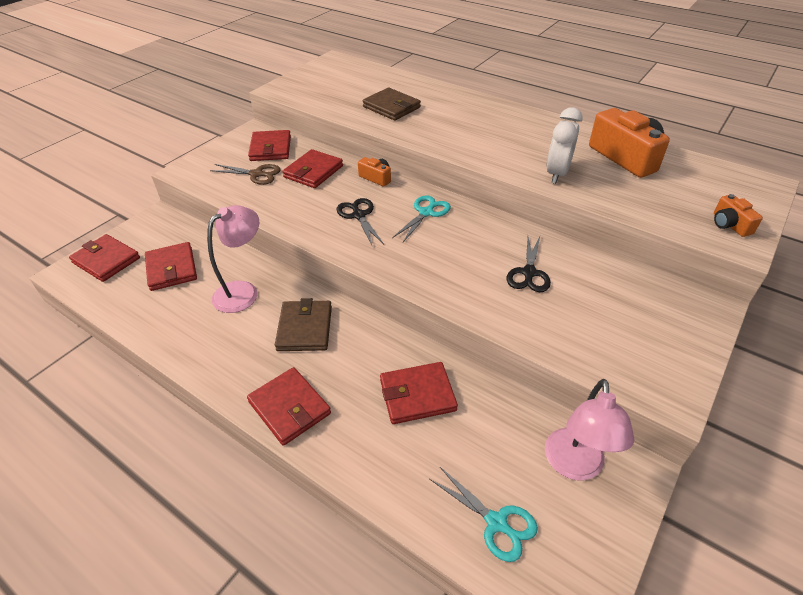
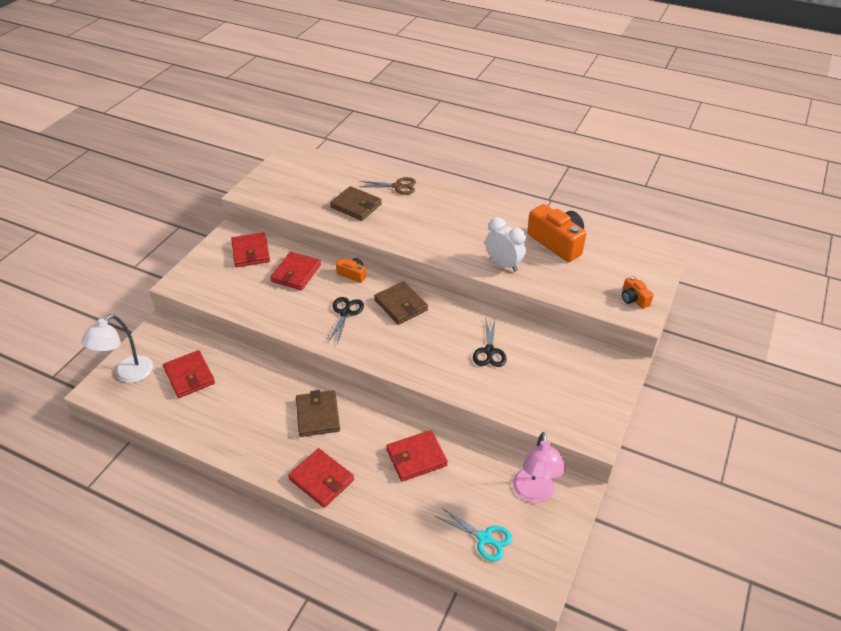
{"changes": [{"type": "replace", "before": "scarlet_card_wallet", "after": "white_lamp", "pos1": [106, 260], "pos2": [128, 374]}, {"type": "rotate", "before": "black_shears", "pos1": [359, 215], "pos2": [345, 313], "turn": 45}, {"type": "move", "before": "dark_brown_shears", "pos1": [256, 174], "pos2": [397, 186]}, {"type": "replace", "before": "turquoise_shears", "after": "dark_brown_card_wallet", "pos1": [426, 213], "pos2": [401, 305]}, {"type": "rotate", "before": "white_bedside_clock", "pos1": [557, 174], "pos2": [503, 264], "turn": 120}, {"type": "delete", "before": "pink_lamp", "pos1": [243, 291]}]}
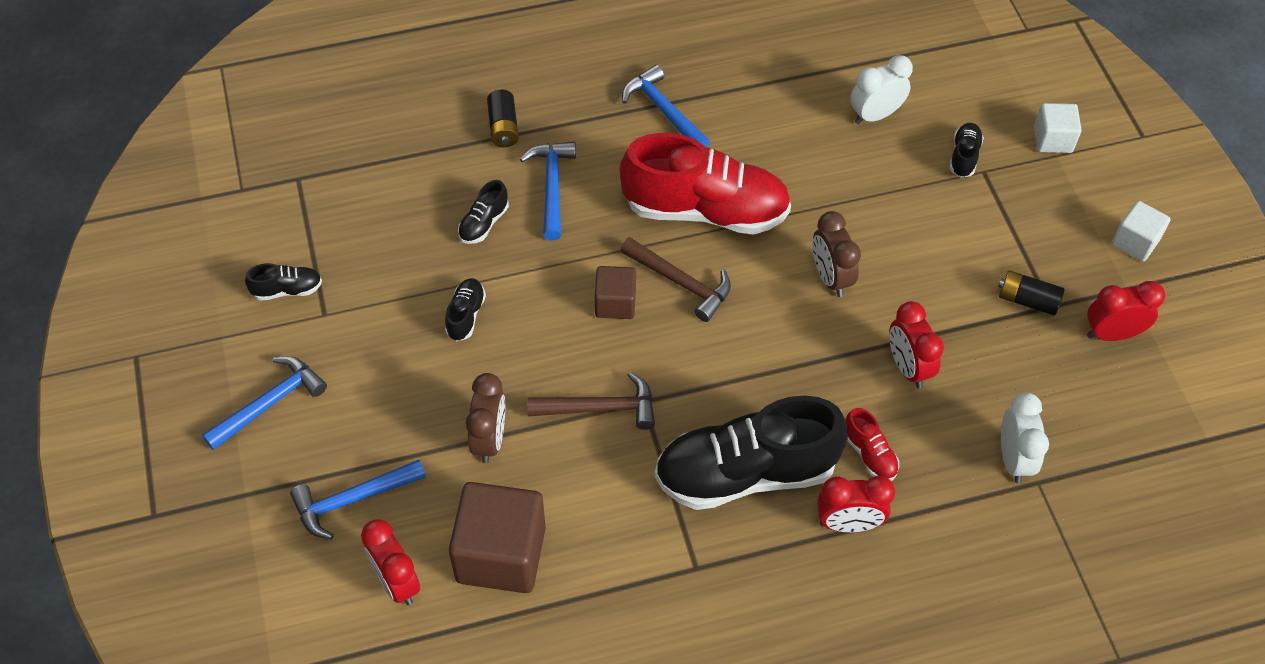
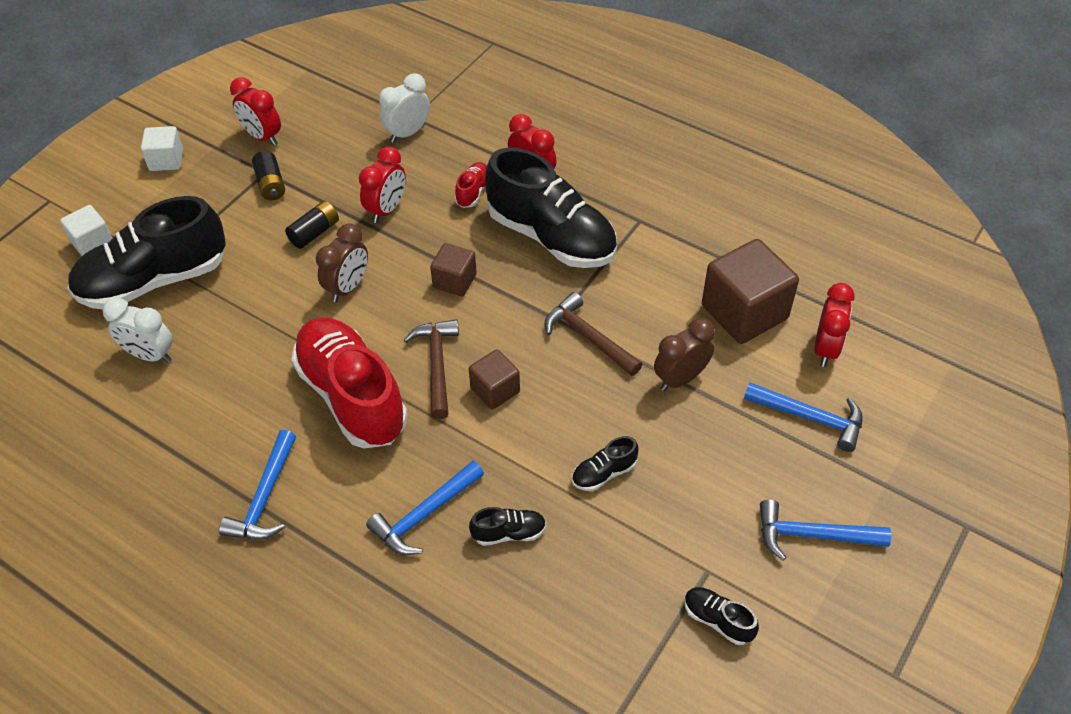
{"changes": [{"type": "resize", "before": "black_lace-up_shoe", "pos1": [964, 156], "pos2": [154, 281], "scale": 2.43}, {"type": "move", "before": "black_battery", "pos1": [503, 127], "pos2": [314, 232]}, {"type": "insert", "after": "dark_brown_solid_cube", "pos2": [454, 281]}]}
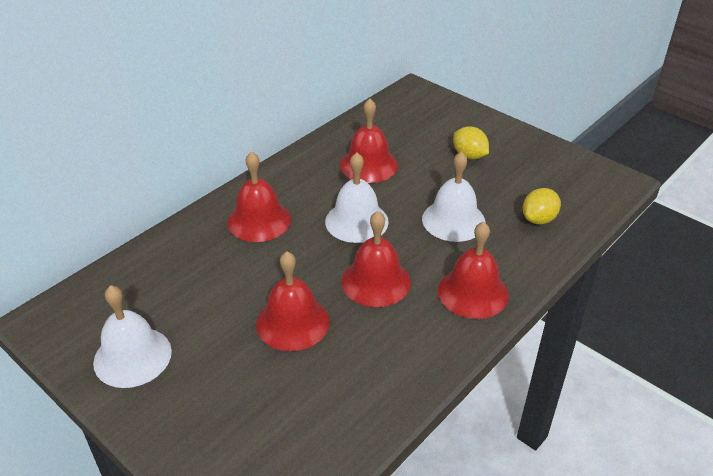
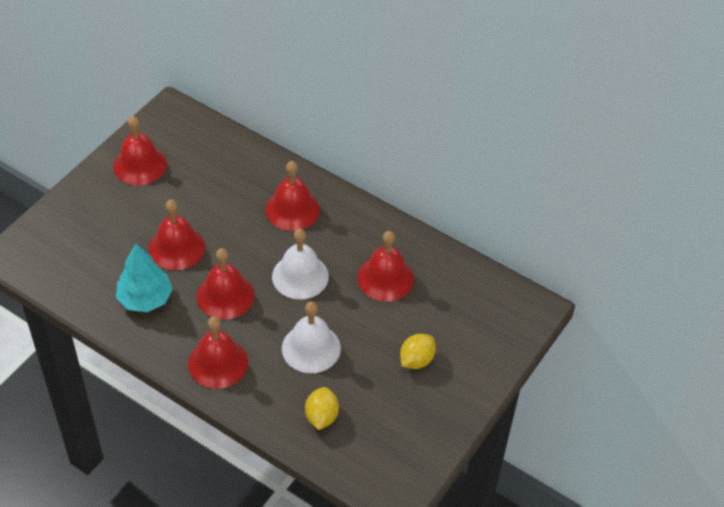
{"changes": [{"type": "recolor", "before": "white_school_bell", "after": "scarlet_school_bell", "pos1": [132, 356], "pos2": [140, 165]}, {"type": "insert", "after": "turquoise_tree", "pos2": [145, 299]}, {"type": "rotate", "before": "golden_citrus_fruit", "pos1": [538, 219], "pos2": [321, 416], "turn": 60}]}
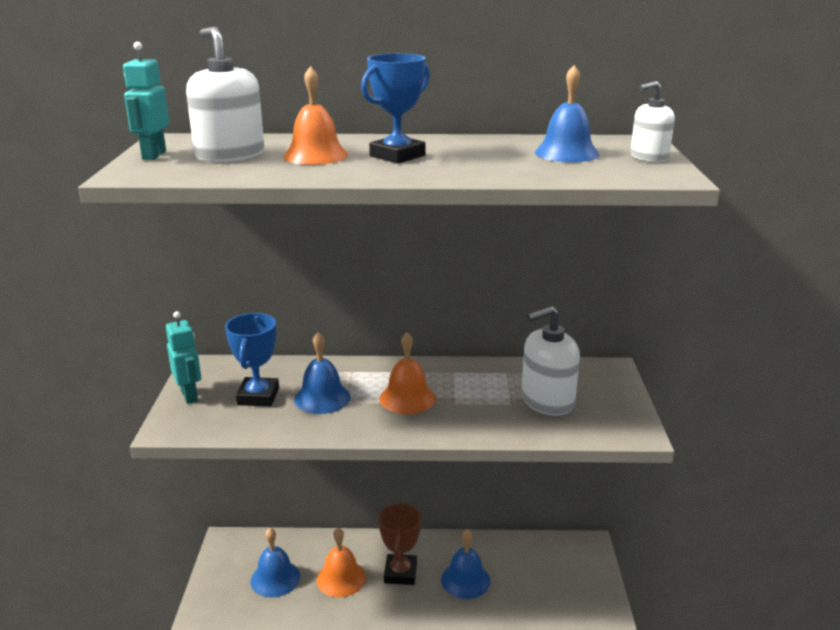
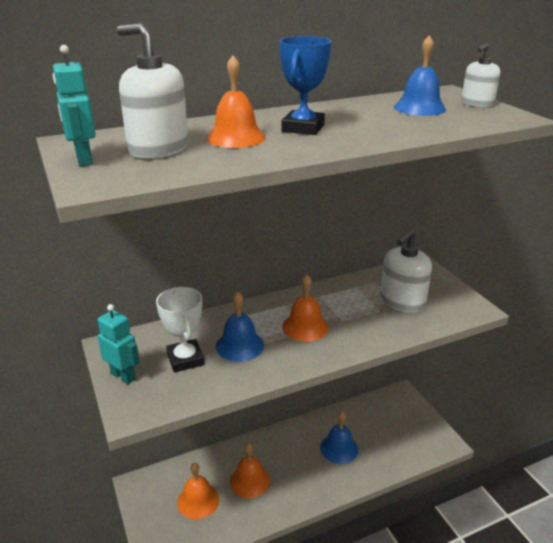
{"changes": [{"type": "recolor", "before": "blue_trophy", "after": "white_trophy", "pos1": [258, 396], "pos2": [185, 359]}, {"type": "recolor", "before": "blue_school_bell", "after": "bright_orange_school_bell", "pos1": [275, 578], "pos2": [198, 500]}, {"type": "delete", "before": "dark_brown_trophy", "pos1": [400, 573]}]}
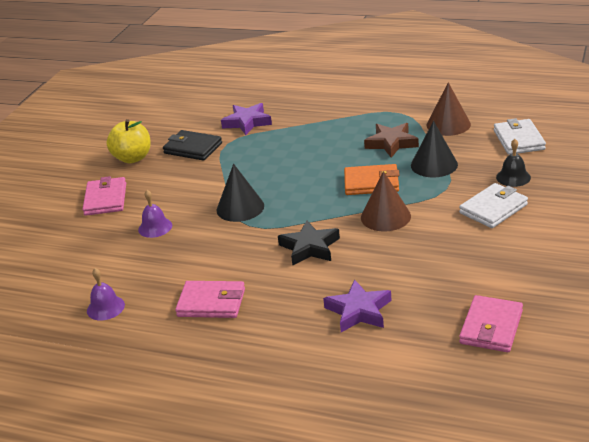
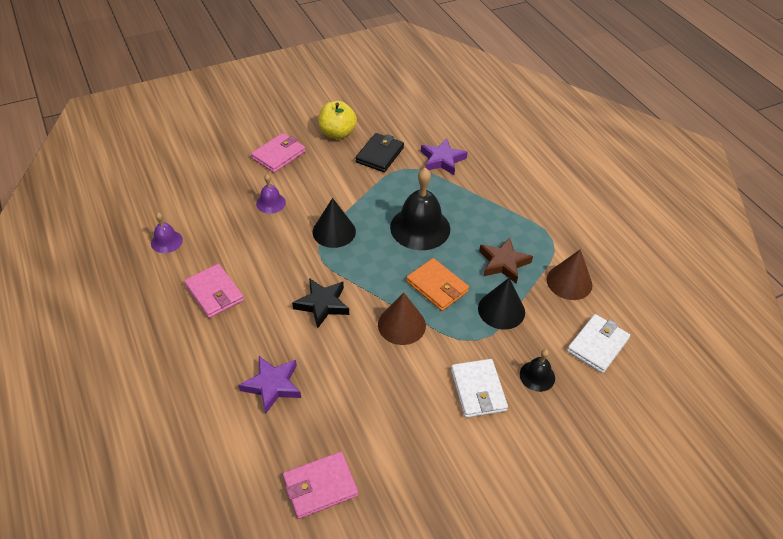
{"changes": [{"type": "rotate", "before": "black_card_wallet", "pos1": [193, 148], "pos2": [380, 155], "turn": 45}, {"type": "insert", "after": "black_school_bell", "pos2": [420, 228]}, {"type": "rotate", "before": "white_card_wallet", "pos1": [493, 209], "pos2": [478, 390], "turn": 75}]}
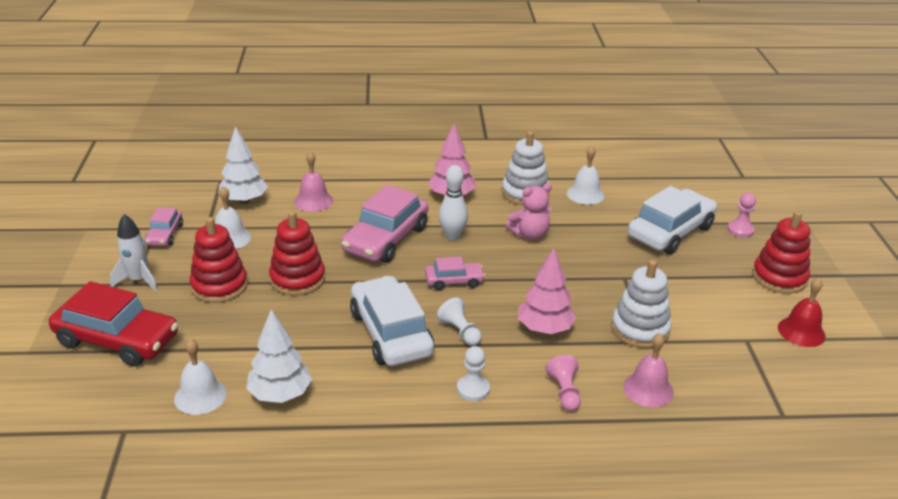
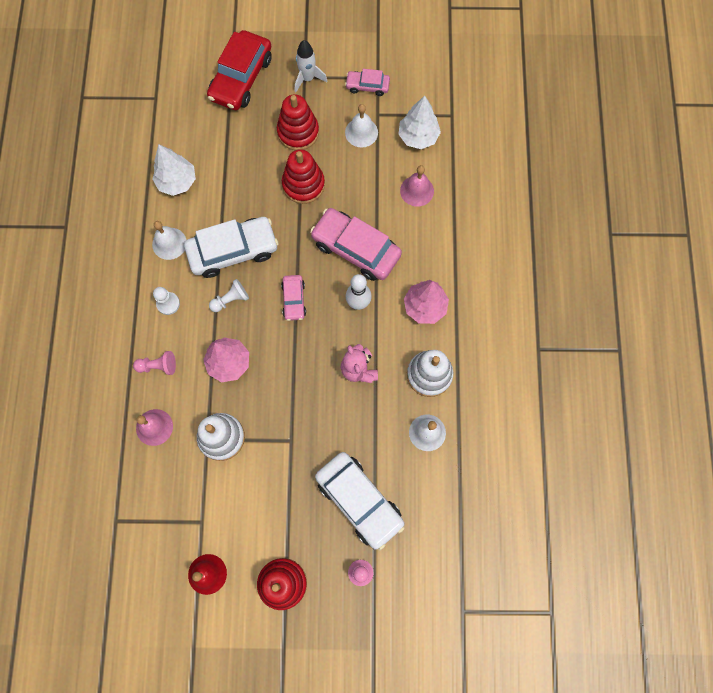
{"changes": [{"type": "move", "before": "white_school_bell", "pos1": [200, 396], "pos2": [169, 243]}]}
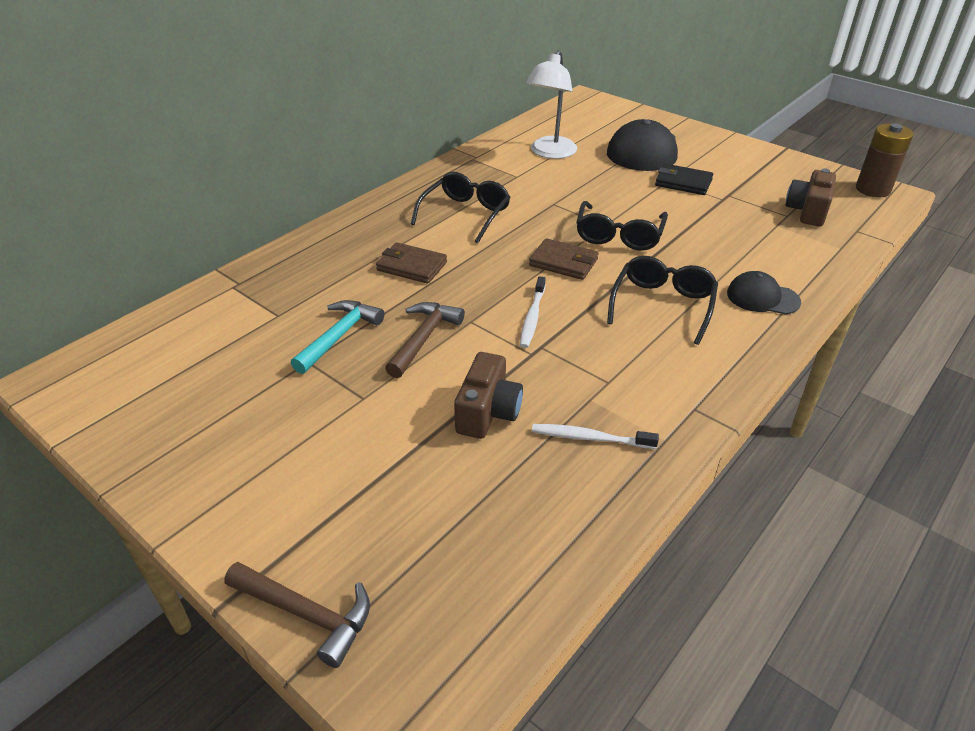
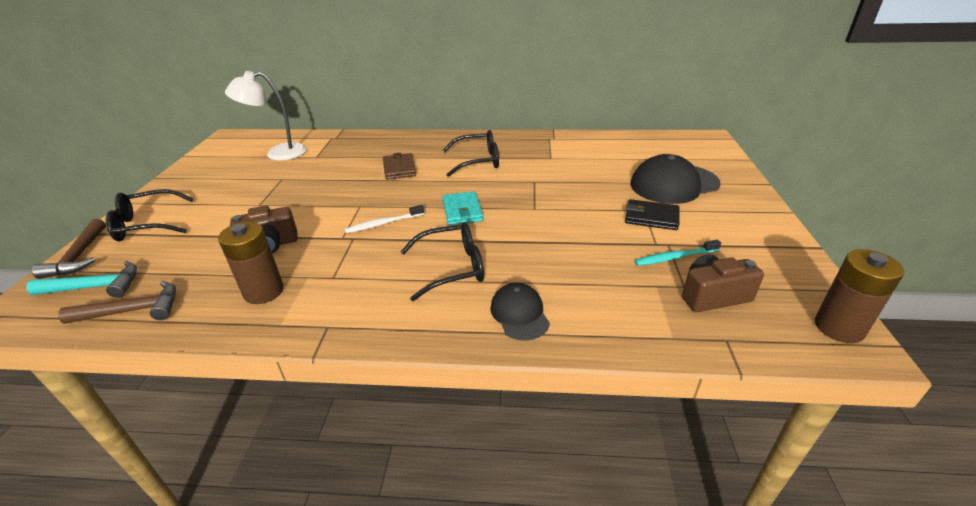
{"changes": [{"type": "move", "before": "turquoise_carpenter's_hammer", "pos1": [339, 336], "pos2": [96, 287]}, {"type": "move", "before": "dark_brown_carpenter's_hammer", "pos1": [424, 338], "pos2": [133, 310]}, {"type": "move", "before": "black_eyeglasses", "pos1": [619, 236], "pos2": [147, 224]}, {"type": "replace", "before": "white_tooth_brush", "after": "dark_brown_battery", "pos1": [590, 438], "pos2": [264, 291]}, {"type": "move", "before": "white_lamp", "pos1": [550, 153], "pos2": [278, 153]}, {"type": "recolor", "before": "dark_brown_card_wallet", "after": "turquoise_card_wallet", "pos1": [563, 262], "pos2": [462, 211]}, {"type": "rotate", "before": "black_card_wallet", "pos1": [683, 182], "pos2": [651, 217], "turn": -60}, {"type": "insert", "after": "turquoise_tooth_brush", "pos2": [675, 257]}]}
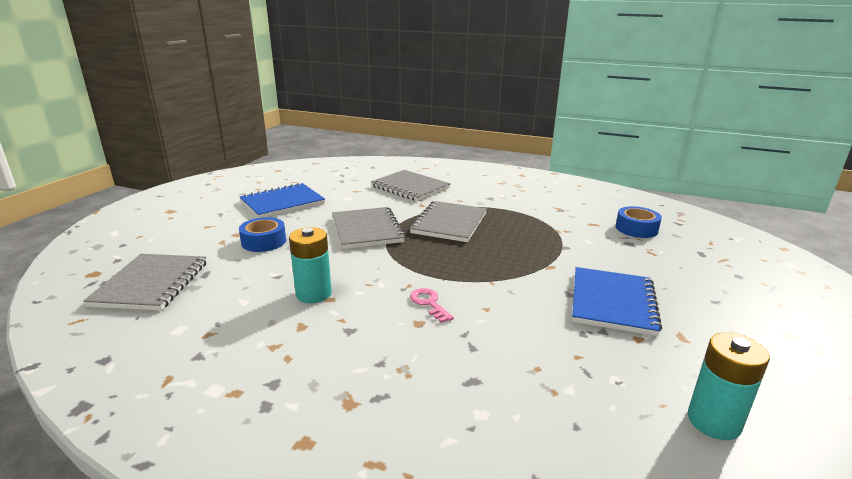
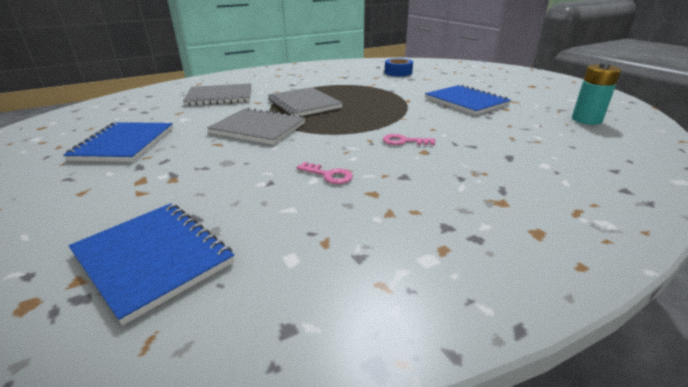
{"changes": [{"type": "recolor", "before": "gray_notebook", "after": "blue_notebook", "pos1": [151, 284], "pos2": [153, 258]}, {"type": "replace", "before": "turquoise_battery", "after": "pink_latchkey", "pos1": [313, 294], "pos2": [328, 175]}, {"type": "delete", "before": "blue_tape", "pos1": [264, 241]}]}
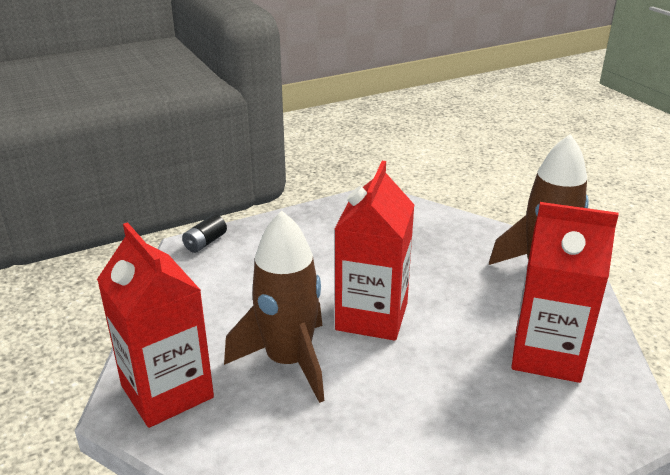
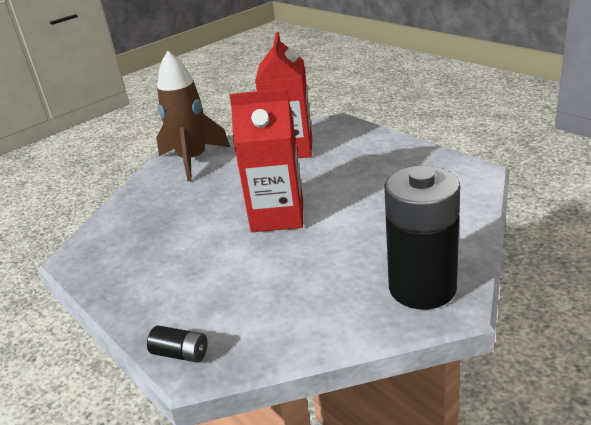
{"changes": [{"type": "replace", "before": "scarlet_carton", "after": "black_battery", "pos1": [167, 392], "pos2": [422, 288]}, {"type": "delete", "before": "dark_brown_rocket", "pos1": [288, 361]}]}
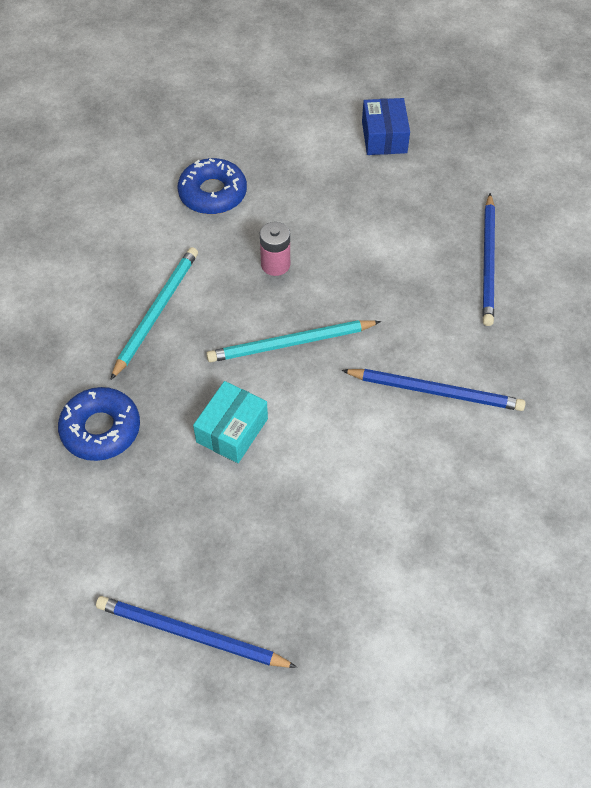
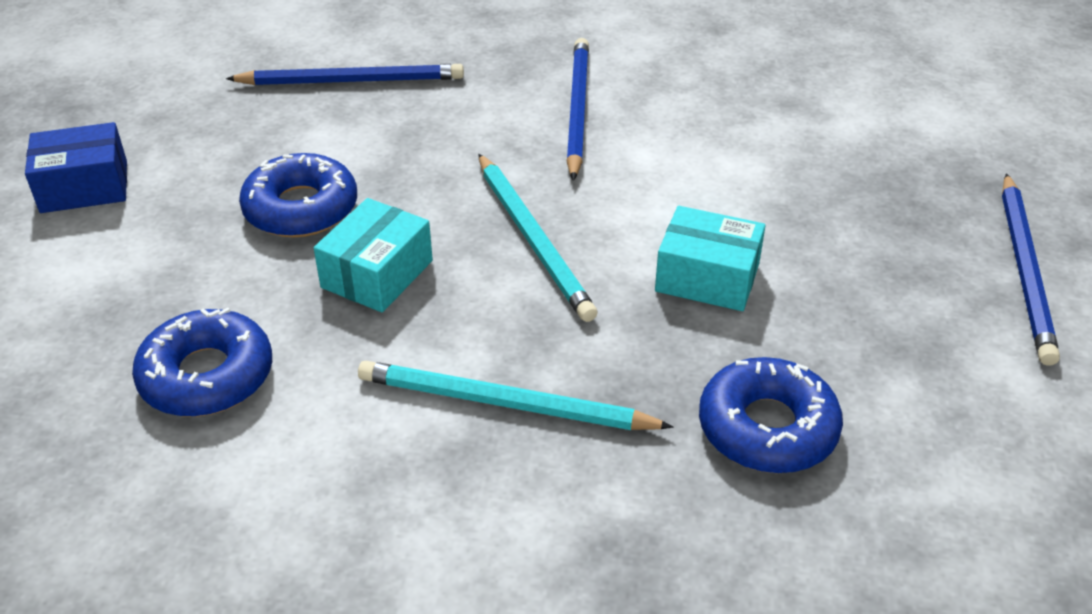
{"changes": [{"type": "insert", "after": "blue_donut", "pos2": [301, 208]}, {"type": "replace", "before": "pink_battery", "after": "turquoise_parcel", "pos1": [275, 264], "pos2": [377, 274]}]}
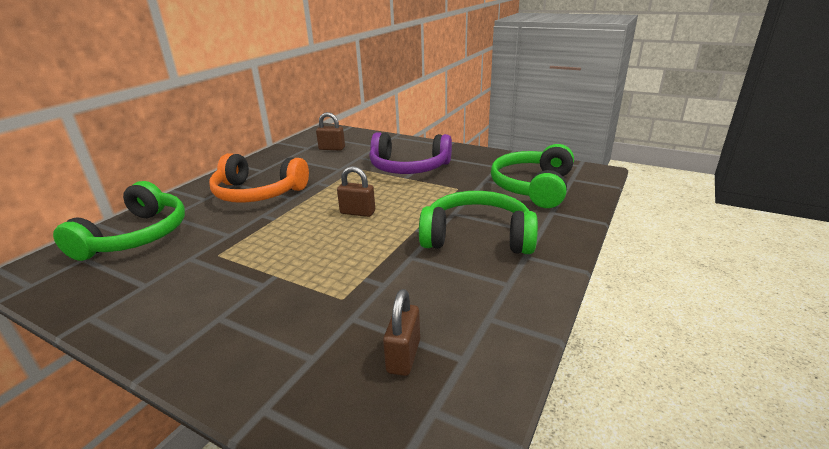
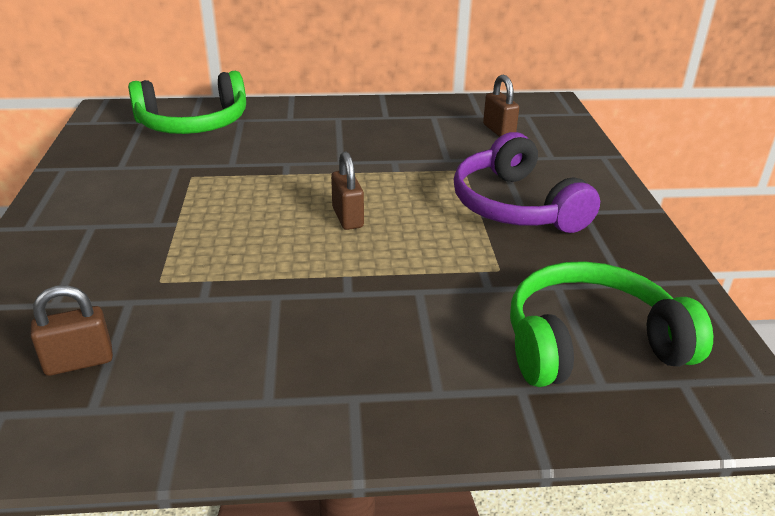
{"changes": [{"type": "delete", "before": "bright_orange_over-ear_headphones", "pos1": [258, 193]}, {"type": "delete", "before": "green_over-ear_headphones", "pos1": [477, 236]}]}
